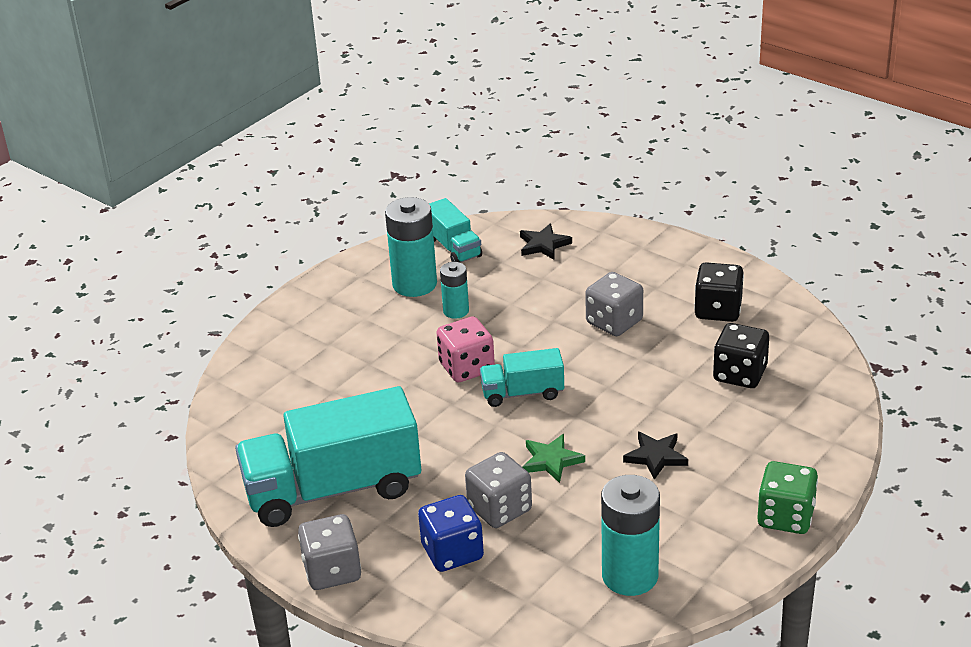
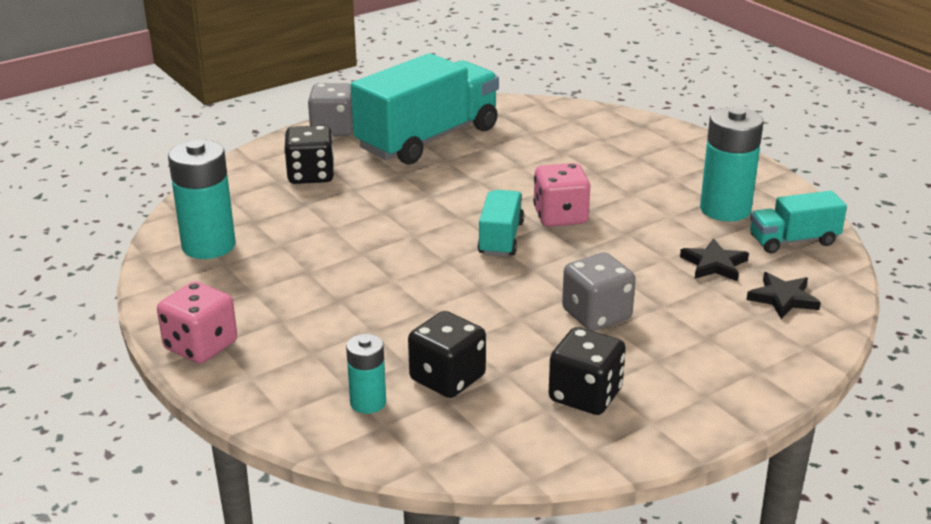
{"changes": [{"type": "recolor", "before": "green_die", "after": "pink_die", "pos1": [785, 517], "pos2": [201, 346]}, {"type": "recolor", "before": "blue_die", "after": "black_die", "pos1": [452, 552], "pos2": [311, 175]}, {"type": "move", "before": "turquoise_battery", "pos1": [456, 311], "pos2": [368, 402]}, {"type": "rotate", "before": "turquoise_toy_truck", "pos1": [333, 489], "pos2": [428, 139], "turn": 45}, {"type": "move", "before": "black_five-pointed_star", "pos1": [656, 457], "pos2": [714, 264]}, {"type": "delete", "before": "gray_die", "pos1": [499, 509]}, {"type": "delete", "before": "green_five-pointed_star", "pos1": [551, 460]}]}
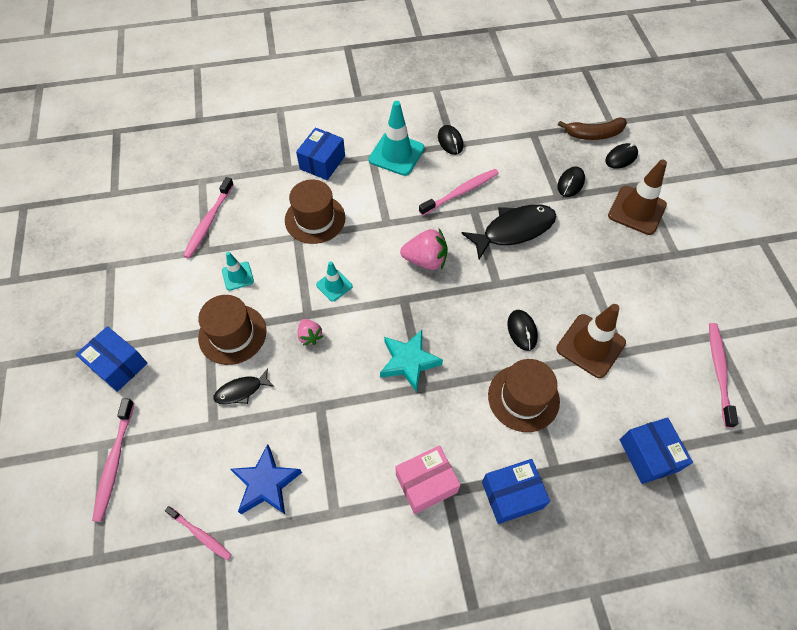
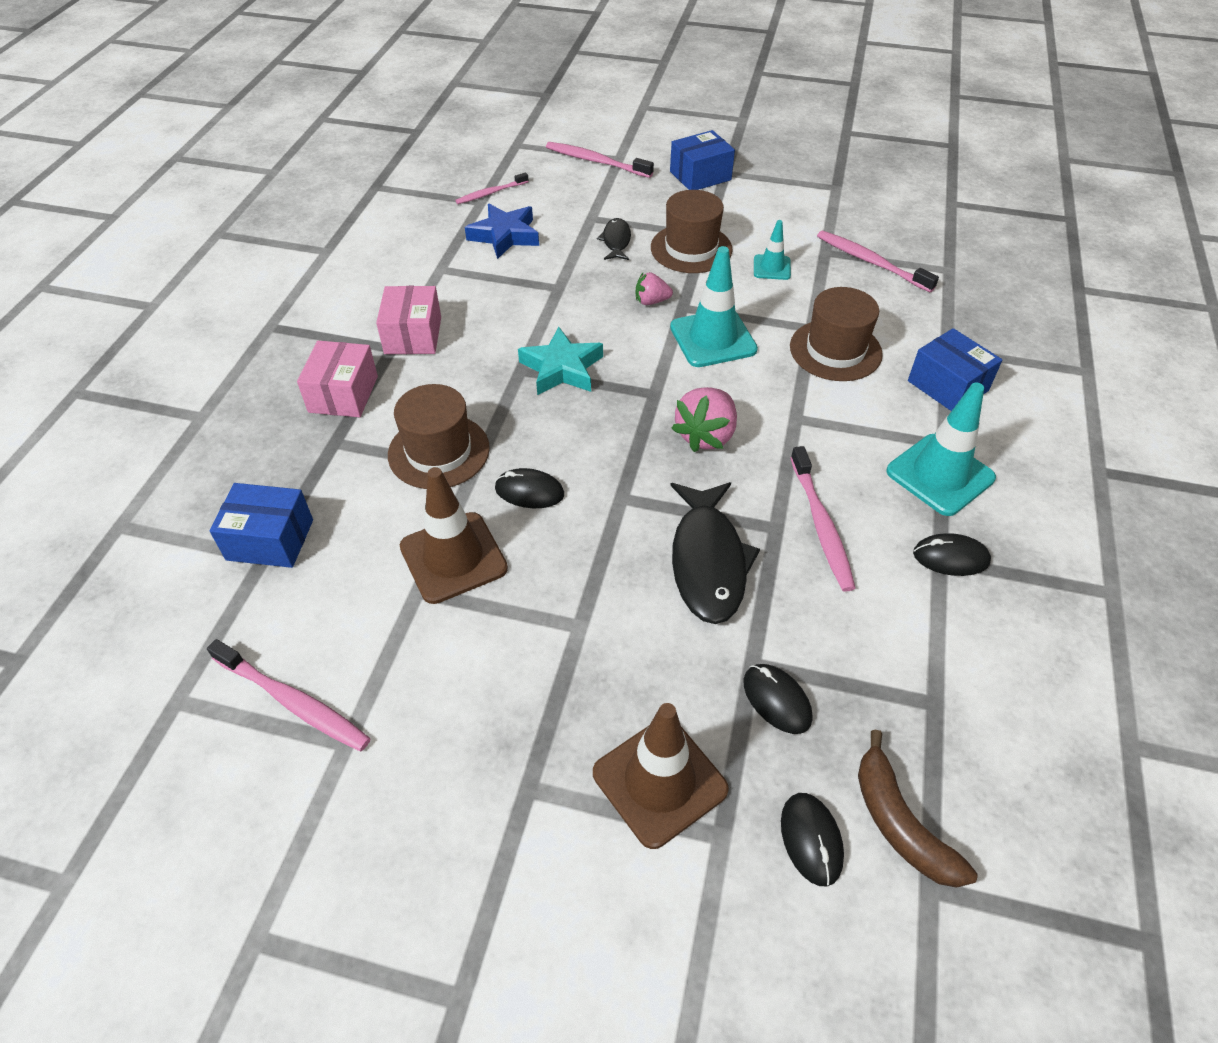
{"changes": [{"type": "recolor", "before": "blue_parcel", "after": "pink_parcel", "pos1": [512, 495], "pos2": [343, 394]}, {"type": "resize", "before": "turquoise_traffic_cone", "pos1": [334, 285], "pos2": [713, 338], "scale": 1.83}, {"type": "rotate", "before": "dark_brown_toy_banana", "pos1": [594, 134], "pos2": [900, 823], "turn": -45}]}
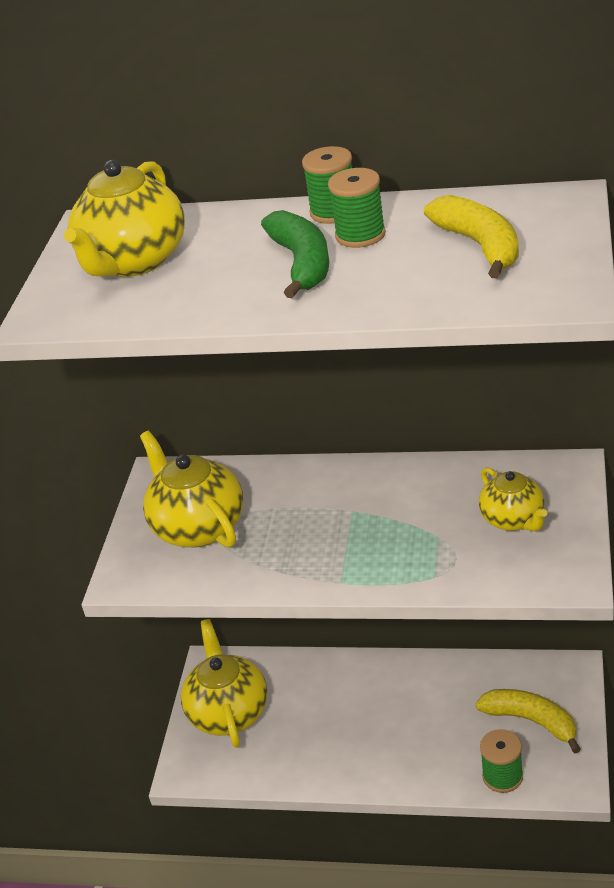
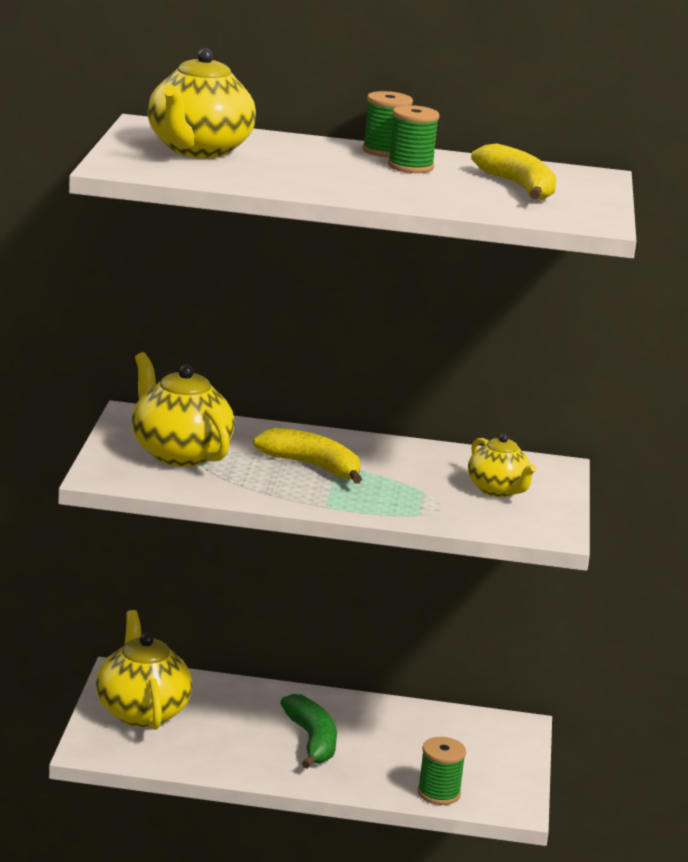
{"changes": [{"type": "move", "before": "golden_toy_banana", "pos1": [531, 721], "pos2": [312, 466]}, {"type": "move", "before": "green_toy_banana", "pos1": [302, 263], "pos2": [312, 740]}]}
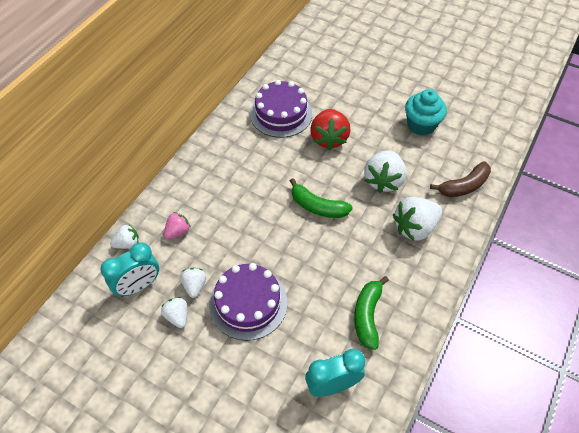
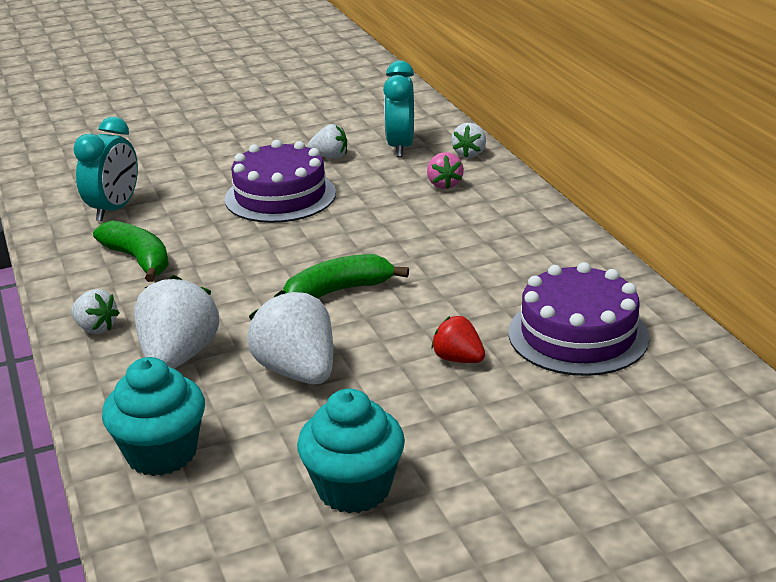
{"changes": [{"type": "move", "before": "white_strawberry", "pos1": [195, 286], "pos2": [96, 328]}, {"type": "replace", "before": "dark_brown_toy_banana", "after": "turquoise_cupcake", "pos1": [463, 186], "pos2": [162, 453]}, {"type": "resize", "before": "scarlet_strawberry", "pos1": [329, 138], "pos2": [458, 359], "scale": 0.55}]}
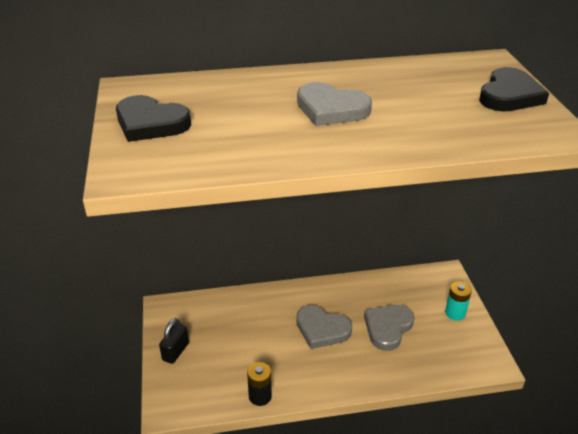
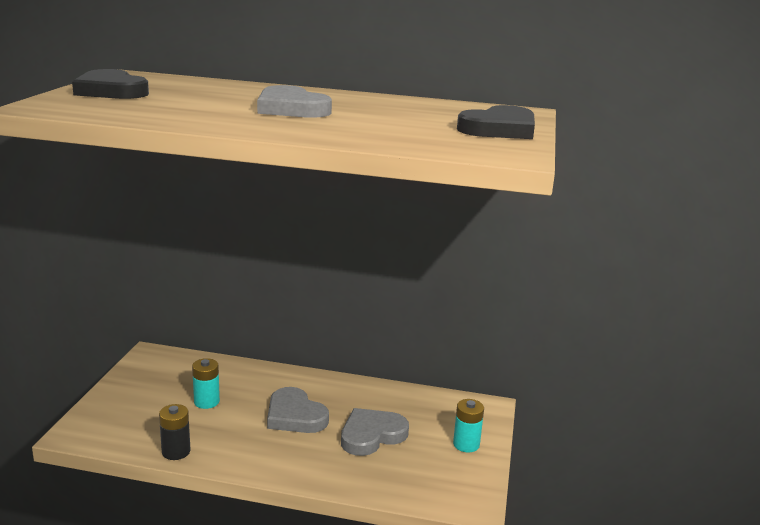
{"changes": [{"type": "insert", "after": "turquoise_battery", "pos2": [206, 402]}, {"type": "delete", "before": "black_small_lock", "pos1": [175, 351]}]}
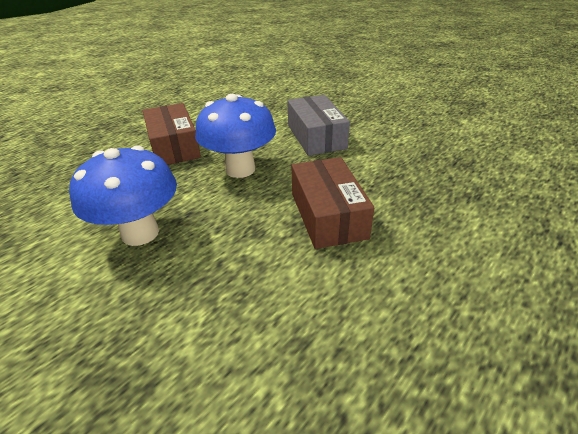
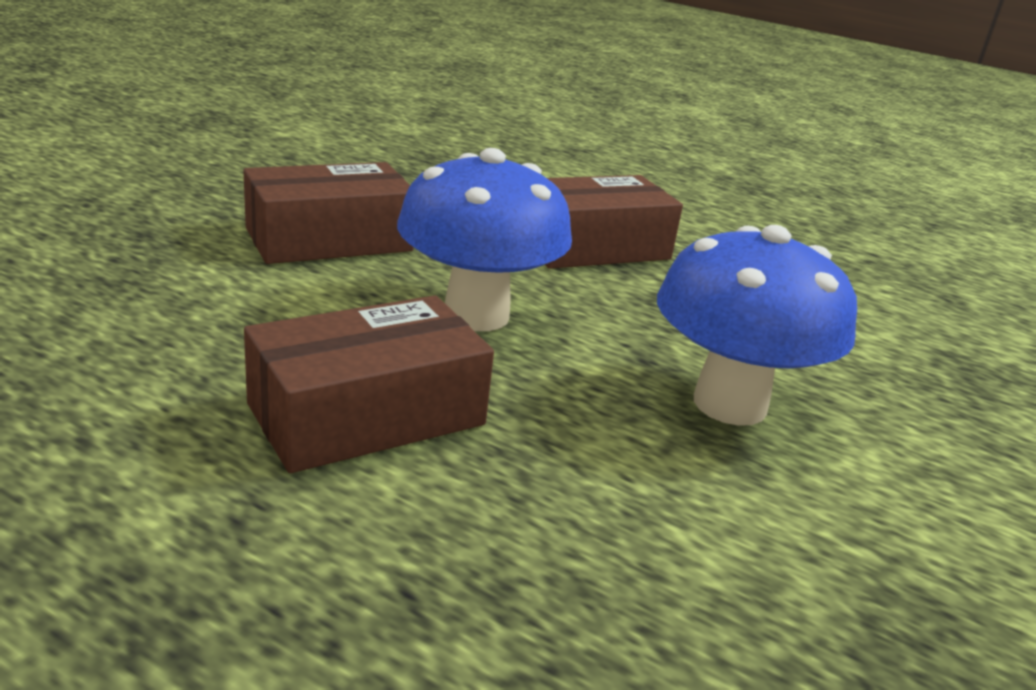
{"changes": [{"type": "recolor", "before": "gray_parcel", "after": "dark_brown_parcel", "pos1": [316, 137], "pos2": [329, 240]}]}
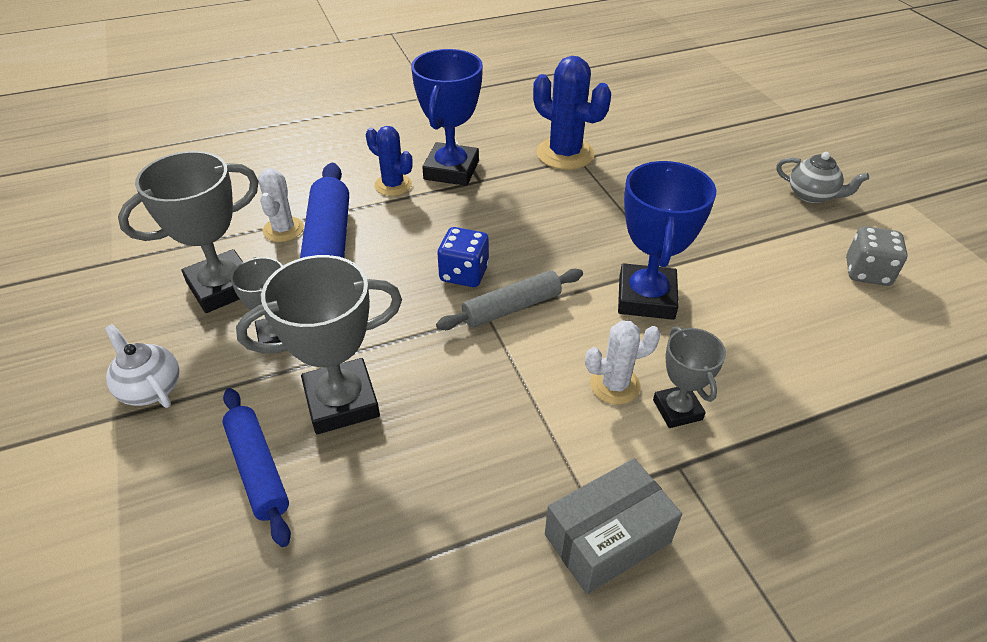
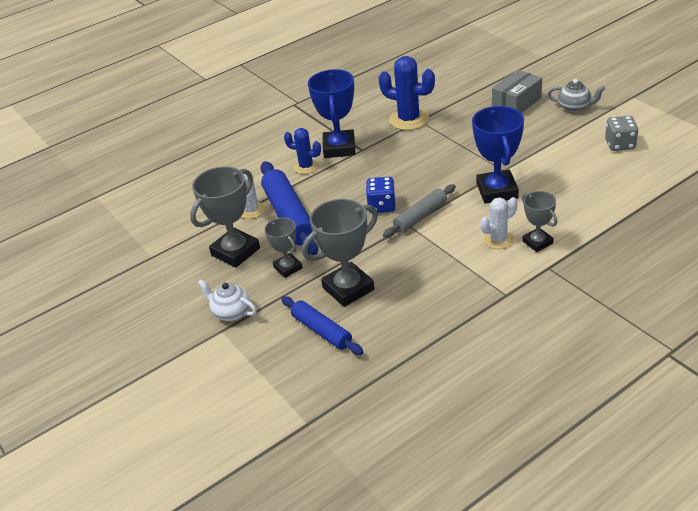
{"changes": [{"type": "move", "before": "gray_parcel", "pos1": [607, 538], "pos2": [516, 103]}]}
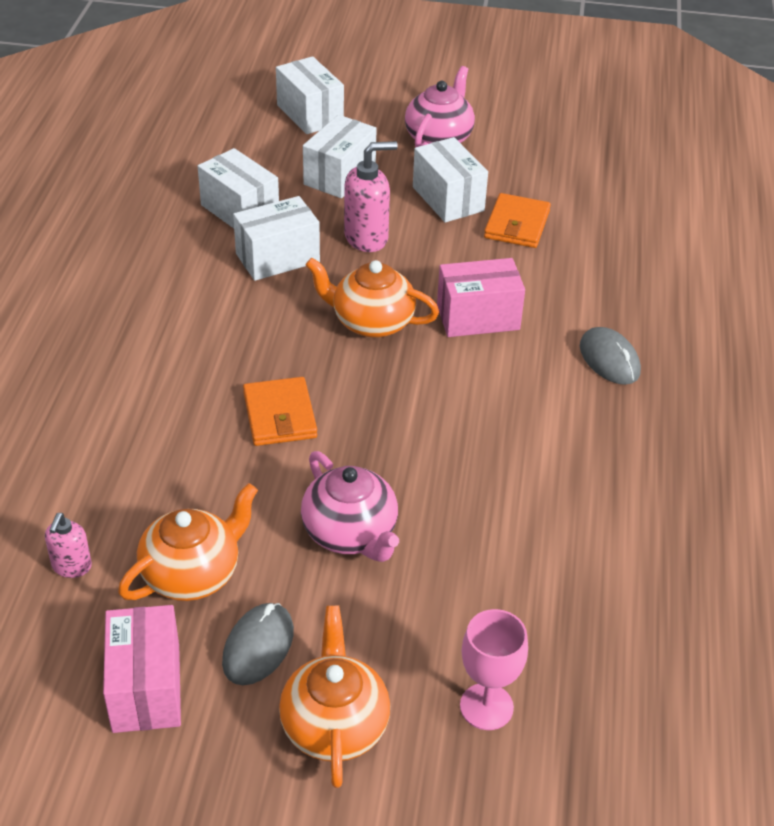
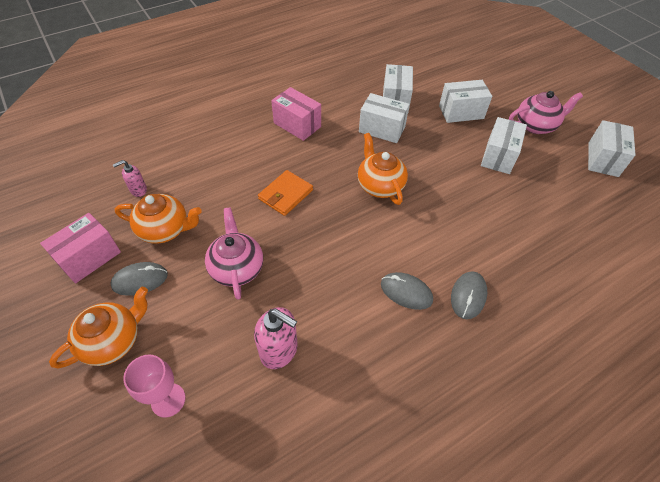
{"changes": [{"type": "rotate", "before": "pink_china_teapot", "pos1": [351, 533], "pos2": [237, 268], "turn": 150}, {"type": "move", "before": "pink_soap_pump", "pos1": [367, 238], "pos2": [279, 350]}, {"type": "move", "before": "pink_parcel", "pos1": [478, 317], "pos2": [297, 125]}, {"type": "insert", "after": "gray_PC_mouse", "pos2": [406, 292]}, {"type": "move", "before": "white_parcel", "pos1": [310, 114], "pos2": [603, 159]}, {"type": "delete", "before": "bright_orange_card_wallet", "pos1": [517, 224]}]}
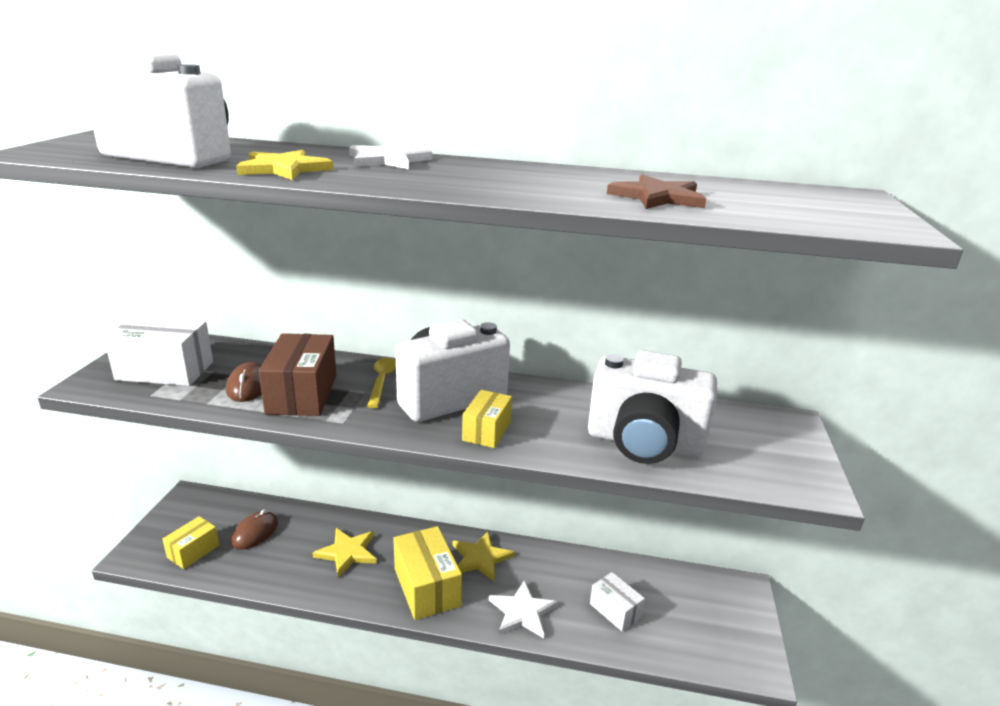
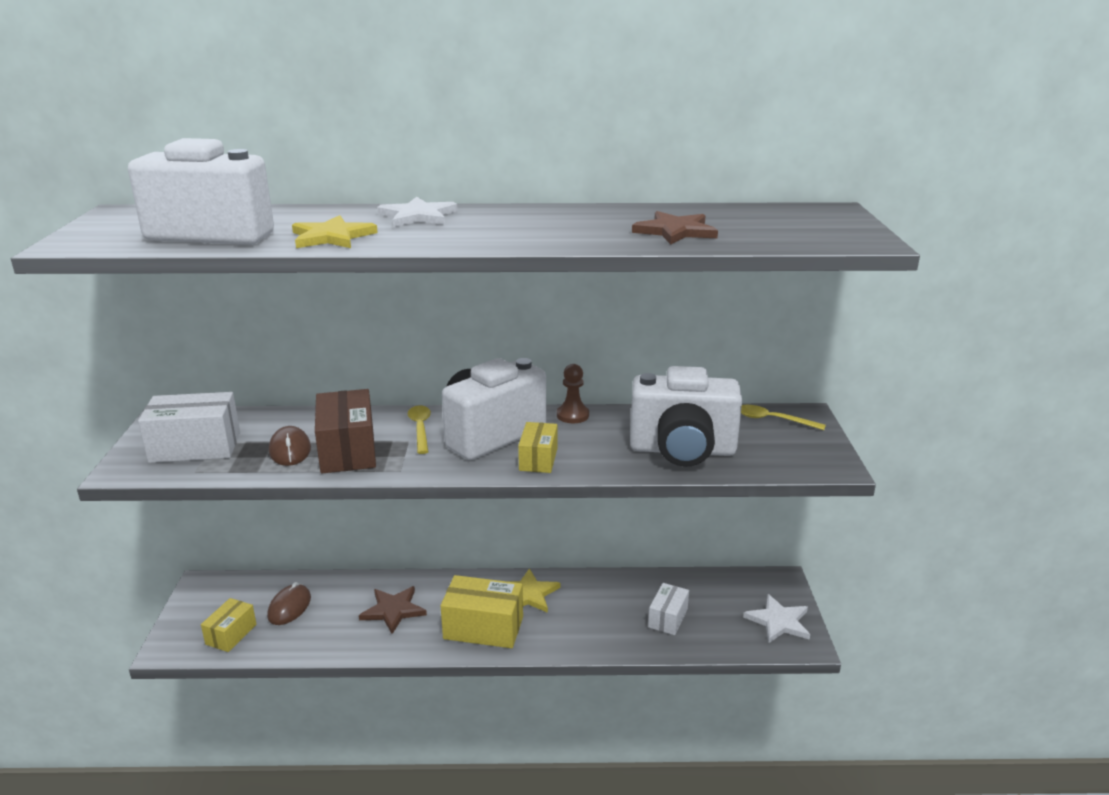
{"changes": [{"type": "recolor", "before": "golden_five-pointed_star", "after": "dark_brown_five-pointed_star", "pos1": [347, 552], "pos2": [393, 610]}, {"type": "rotate", "before": "golden_parcel", "pos1": [426, 587], "pos2": [483, 628], "turn": -45}, {"type": "insert", "after": "dark_brown_chess_pawn", "pos2": [572, 415]}, {"type": "rotate", "before": "white_parcel", "pos1": [615, 610], "pos2": [668, 618], "turn": 75}, {"type": "insert", "after": "golden_spoon", "pos2": [773, 420]}, {"type": "move", "before": "white_five-pointed_star", "pos1": [522, 612], "pos2": [778, 621]}]}
